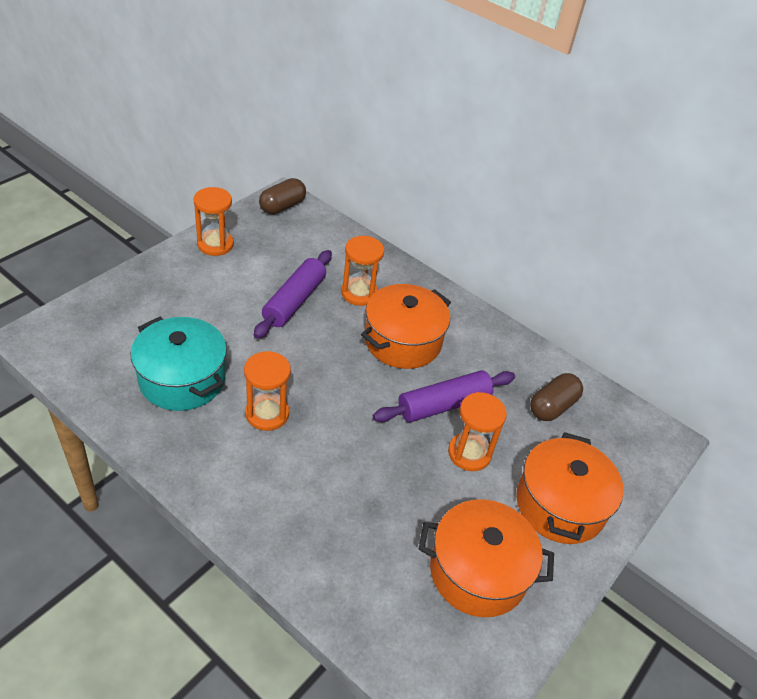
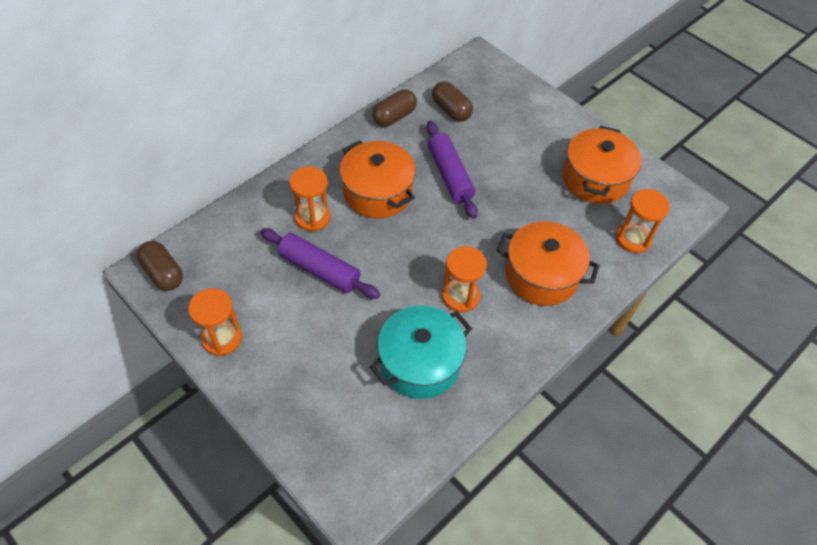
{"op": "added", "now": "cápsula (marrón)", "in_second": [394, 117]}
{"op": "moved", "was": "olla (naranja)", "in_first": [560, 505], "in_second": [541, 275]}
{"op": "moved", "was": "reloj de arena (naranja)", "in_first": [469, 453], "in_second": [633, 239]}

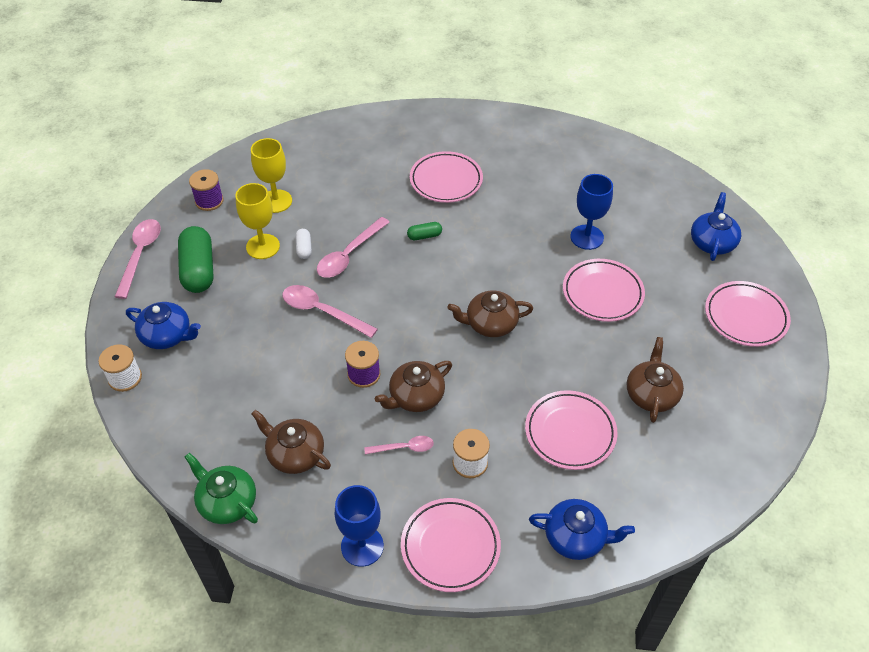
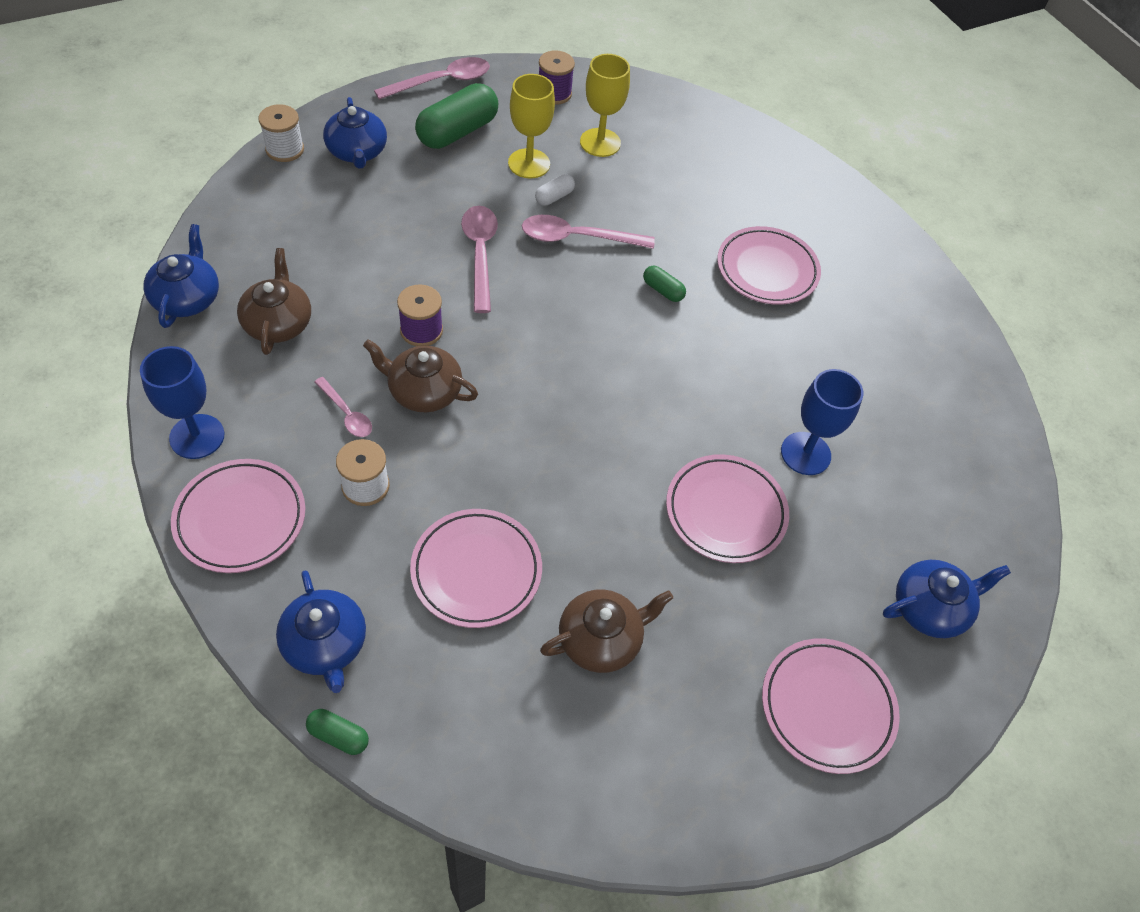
{"op": "recoloured", "was": "tetera (verde)", "now": "tetera (azul)", "in_first": [227, 502], "in_second": [187, 298]}
{"op": "added", "now": "cápsula (verde)", "in_second": [338, 735]}
{"op": "removed", "was": "tetera (marrón)", "in_first": [490, 324]}

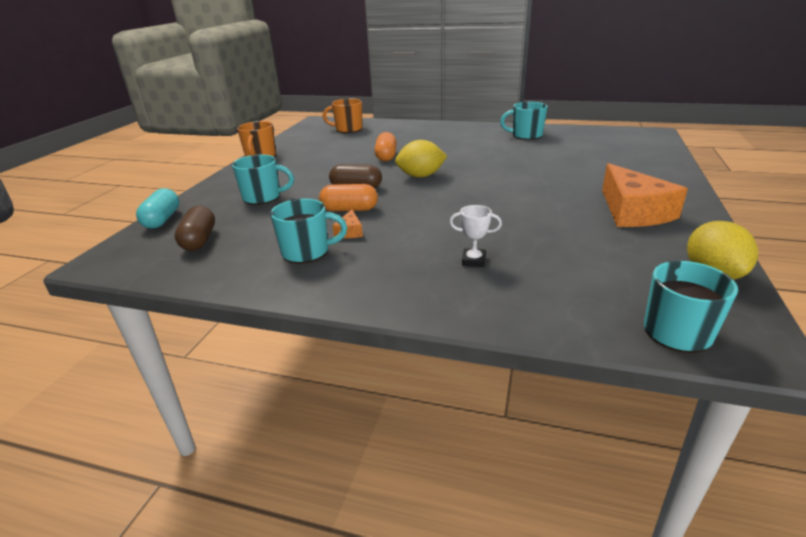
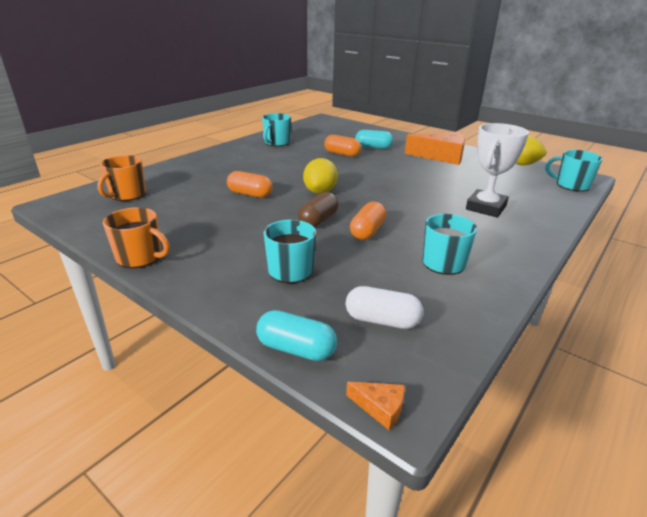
{"op": "added", "now": "cápsula (naranja)", "in_second": [342, 154]}
{"op": "recoloured", "was": "cápsula (marrón)", "now": "cápsula (blanco)", "in_first": [199, 240], "in_second": [382, 320]}
{"op": "moved", "was": "queso (naranja)", "in_first": [350, 231], "in_second": [380, 408]}
{"op": "added", "now": "cápsula (turquesa)", "in_second": [373, 147]}
{"op": "resized", "was": "trofeo (blanco)", "in_first": [473, 261], "in_second": [486, 208], "ratio": 2.06}

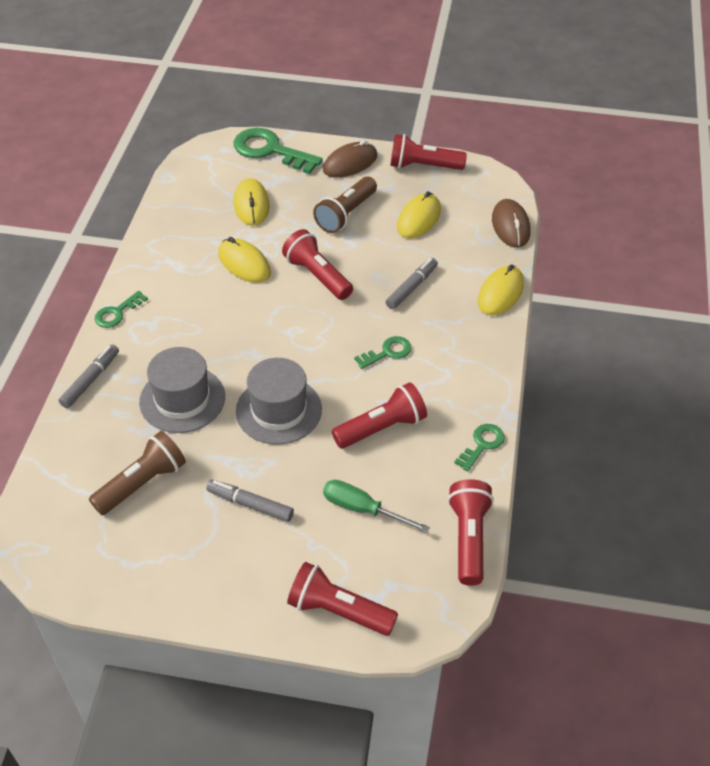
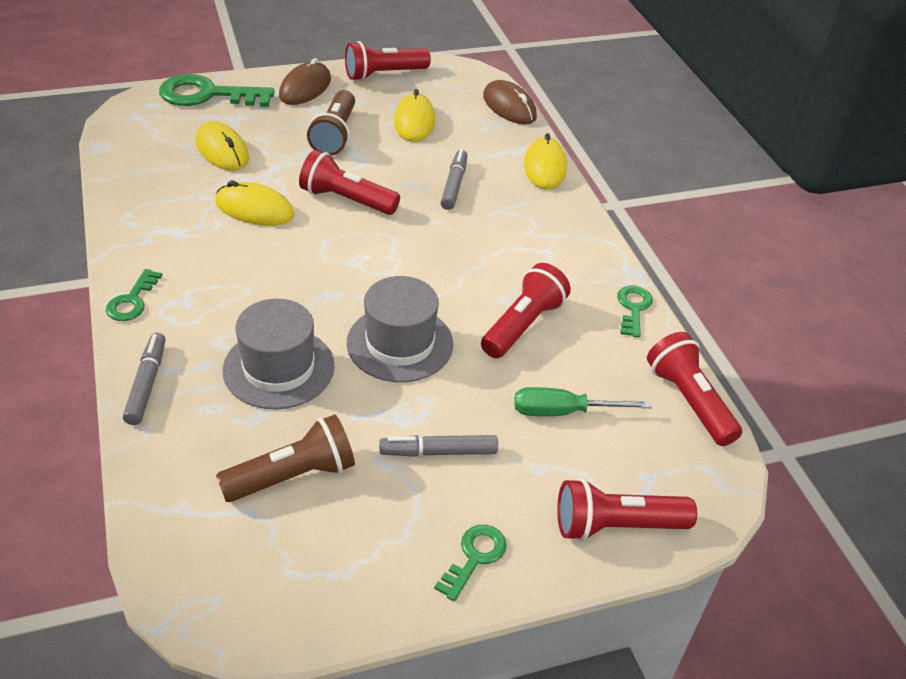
{"op": "turned", "was": "lámpara de mano (marrón)", "in_first": [142, 483], "in_second": [293, 476], "clockwise": 45}
{"op": "moved", "was": "llave (verde)", "in_first": [387, 352], "in_second": [474, 557]}

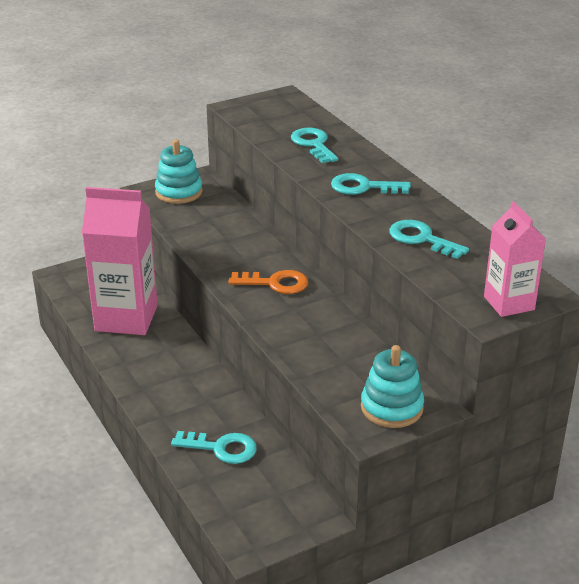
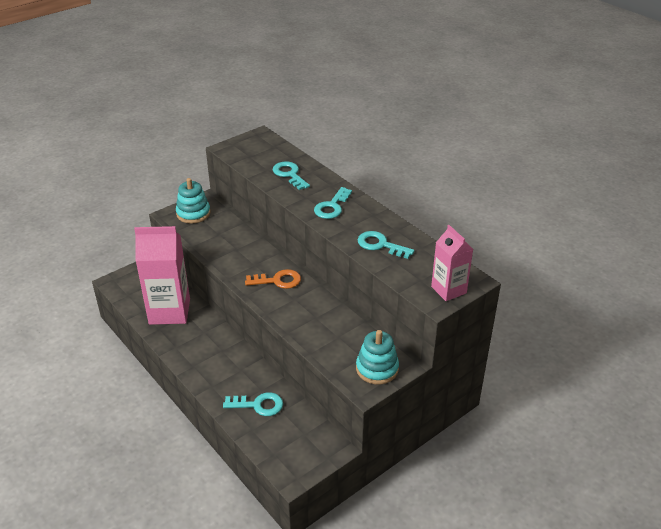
{"op": "turned", "was": "llave (turquesa)", "in_first": [363, 187], "in_second": [332, 207], "clockwise": -60}

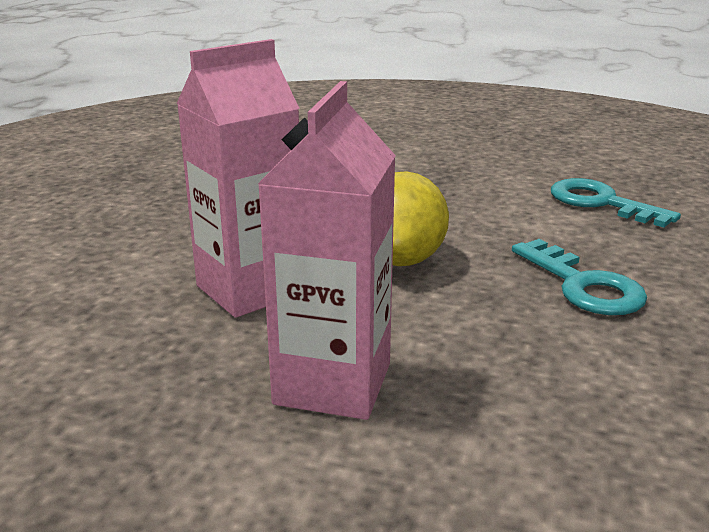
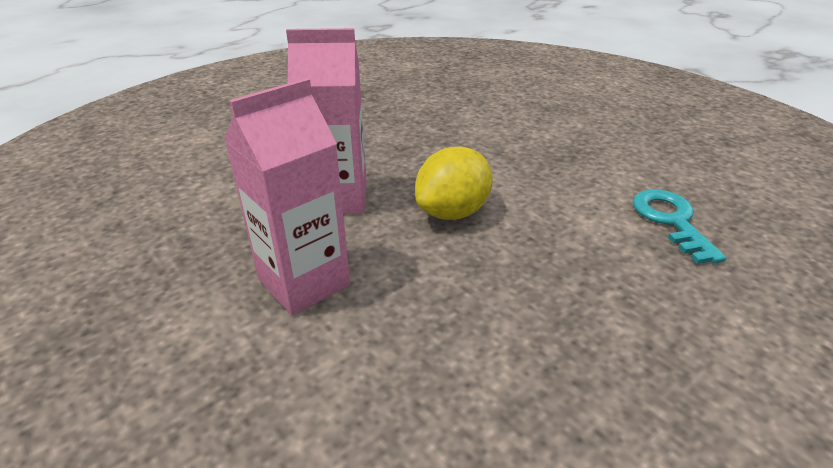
{"op": "removed", "was": "llave (turquesa)", "in_first": [583, 285]}

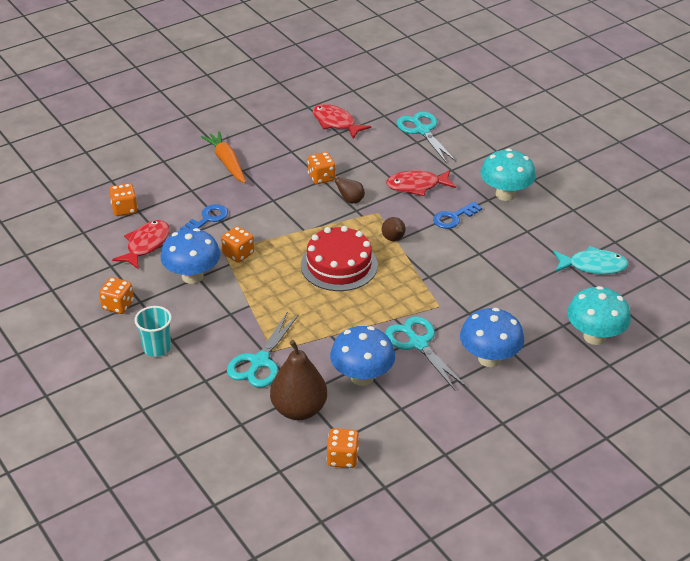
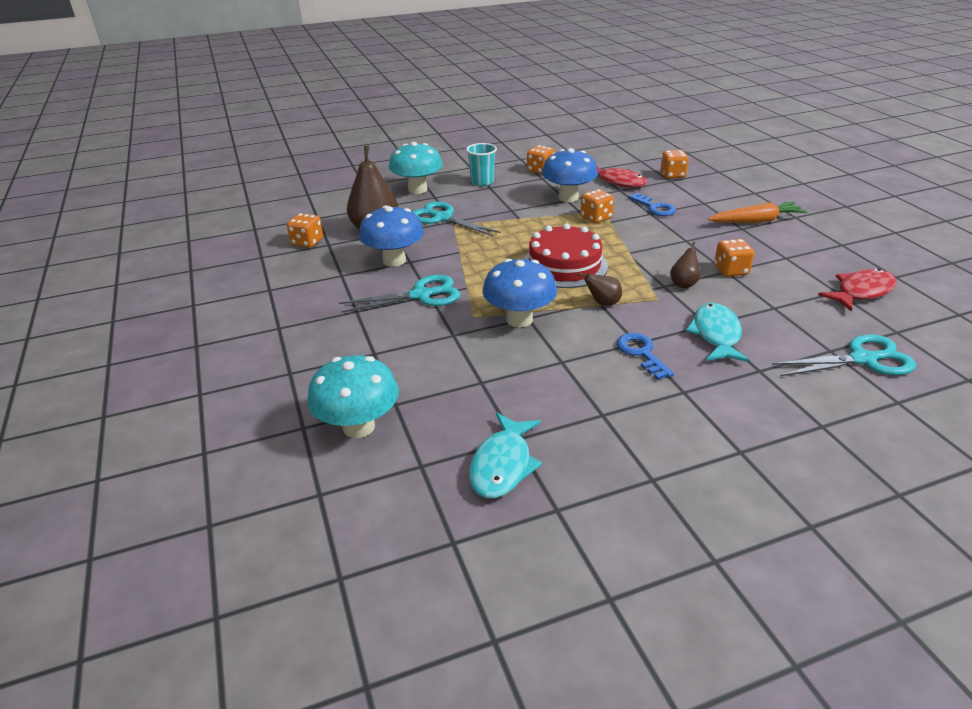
{"op": "moved", "was": "seta (turquesa)", "in_first": [505, 194], "in_second": [417, 189]}
{"op": "moved", "was": "seta (azul)", "in_first": [489, 359], "in_second": [519, 320]}
{"op": "recoloured", "was": "pez (rojo)", "now": "pez (turquesa)", "in_first": [417, 186], "in_second": [716, 334]}

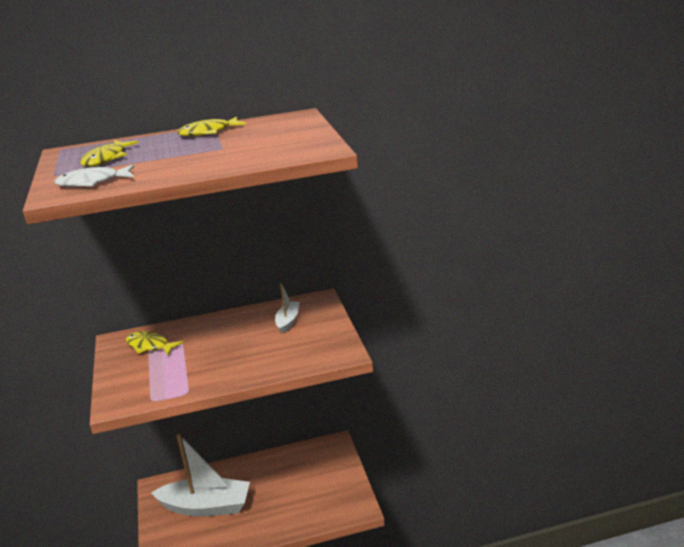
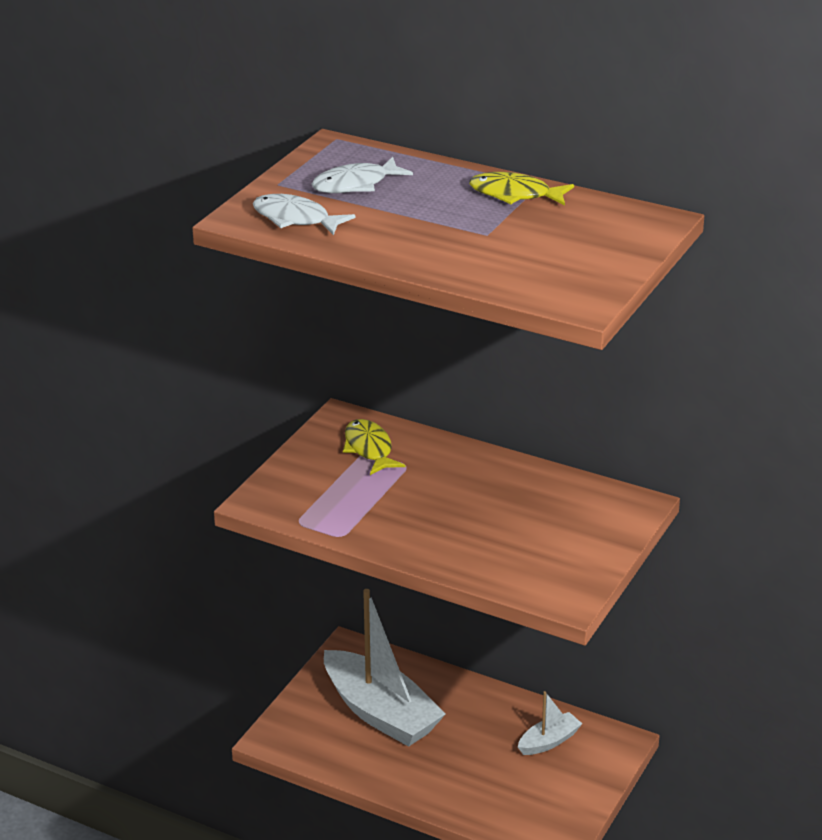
{"op": "recoloured", "was": "pez (amarillo)", "now": "pez (blanco)", "in_first": [106, 159], "in_second": [355, 184]}
{"op": "moved", "was": "barco (blanco)", "in_first": [288, 321], "in_second": [549, 741]}

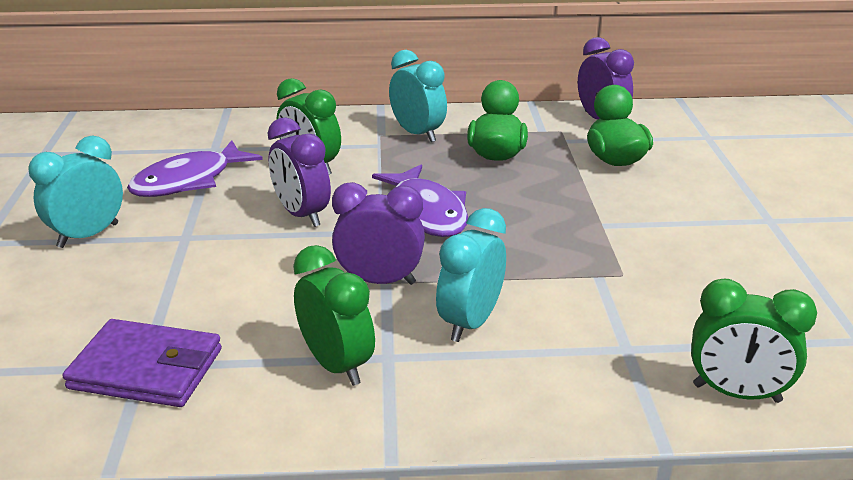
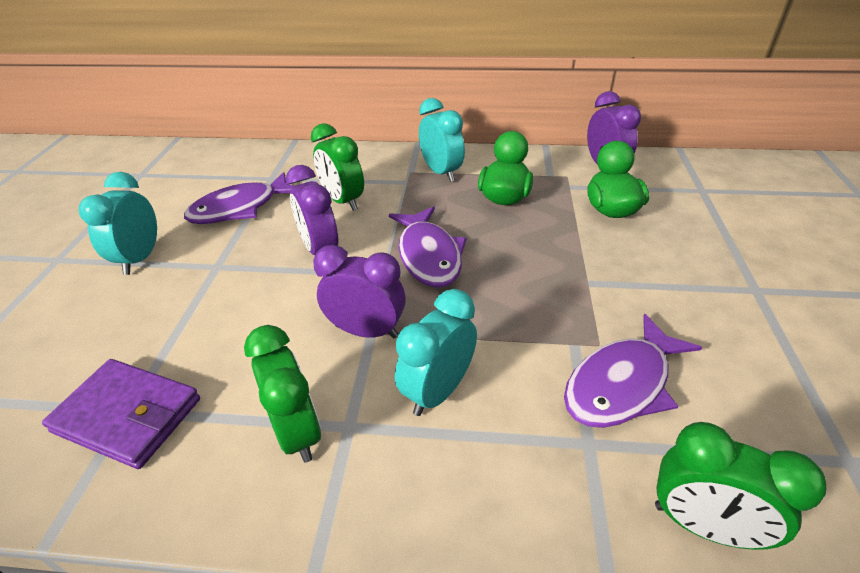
{"op": "turned", "was": "despertador (turquesa)", "in_first": [88, 235], "in_second": [140, 258], "clockwise": -45}
{"op": "added", "now": "pez (morado)", "in_second": [622, 384]}

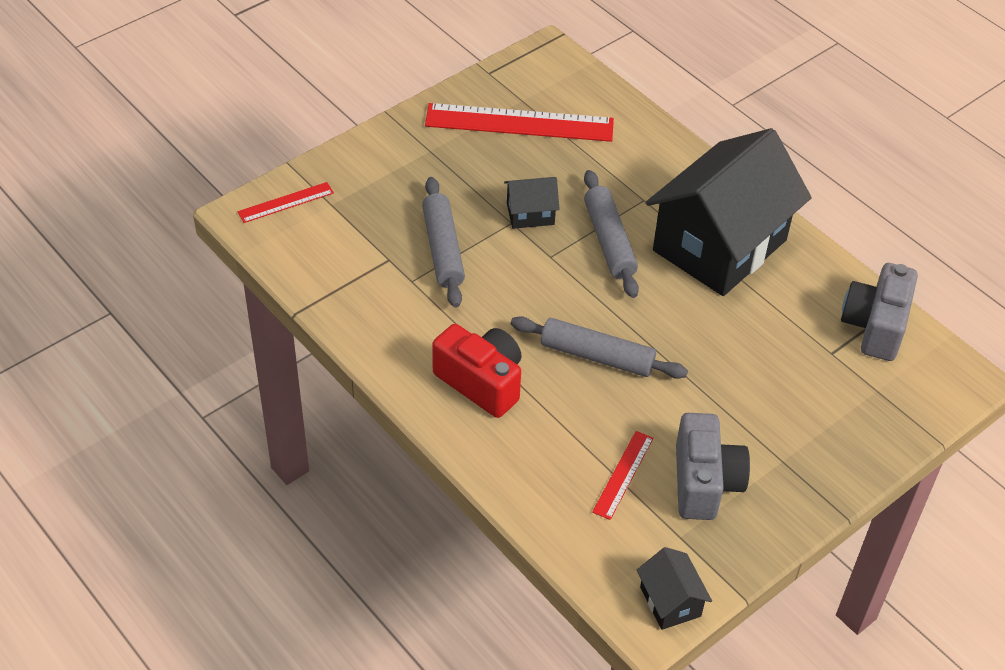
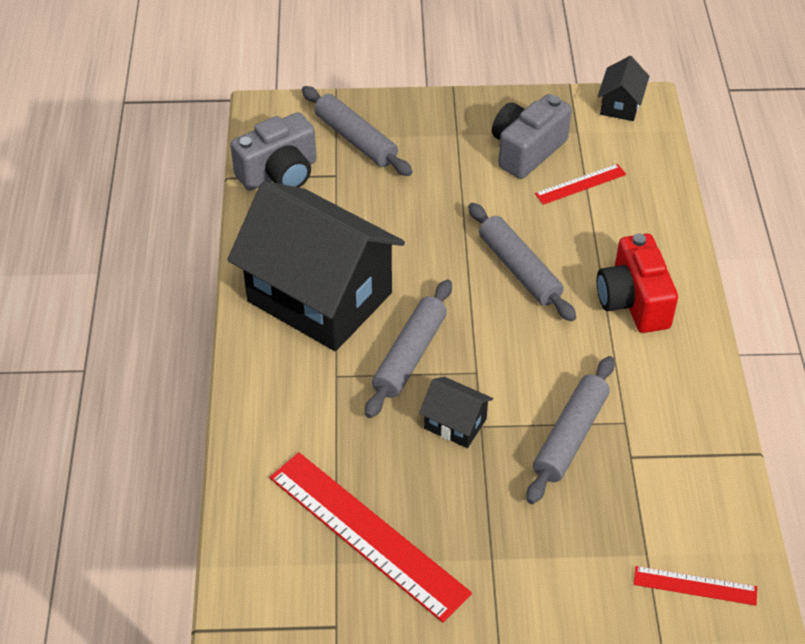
{"op": "turned", "was": "casa (negro)", "in_first": [719, 245], "in_second": [319, 297], "clockwise": 45}
{"op": "added", "now": "rodillo (gris)", "in_second": [356, 139]}

